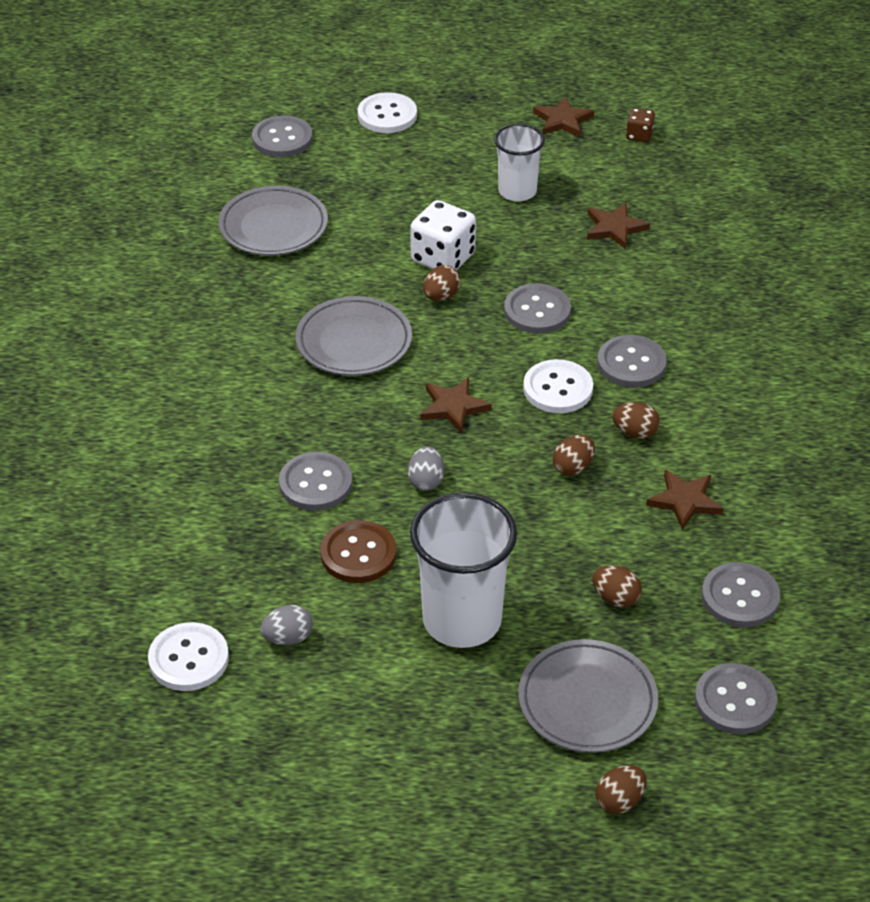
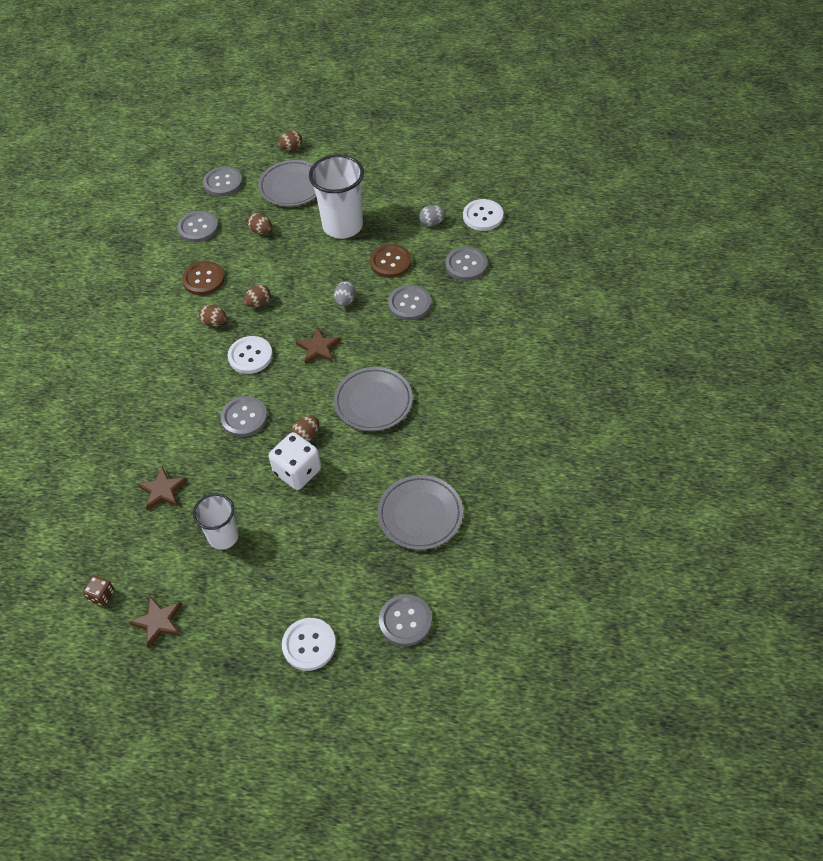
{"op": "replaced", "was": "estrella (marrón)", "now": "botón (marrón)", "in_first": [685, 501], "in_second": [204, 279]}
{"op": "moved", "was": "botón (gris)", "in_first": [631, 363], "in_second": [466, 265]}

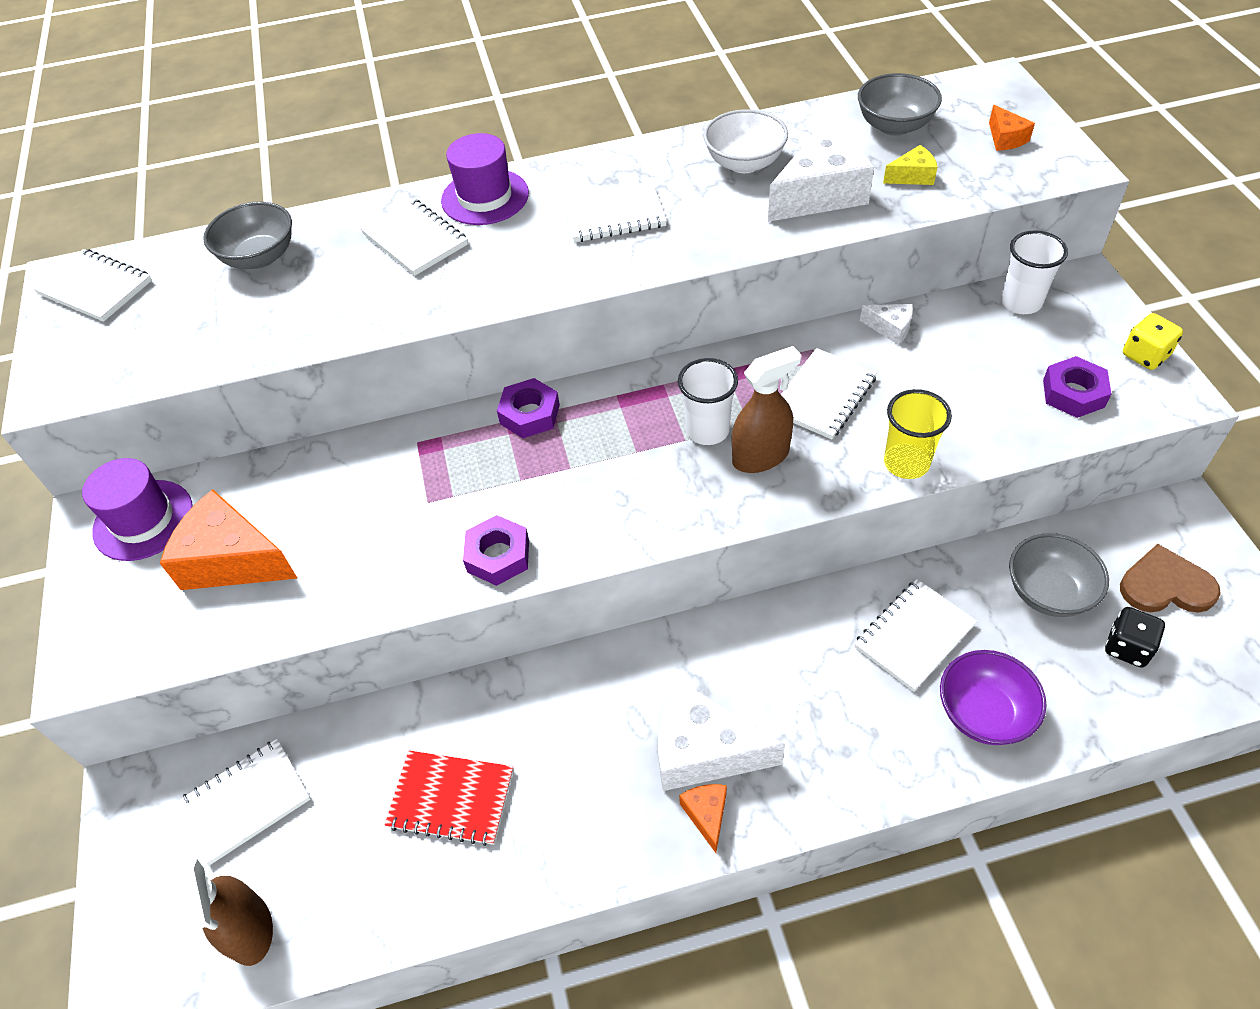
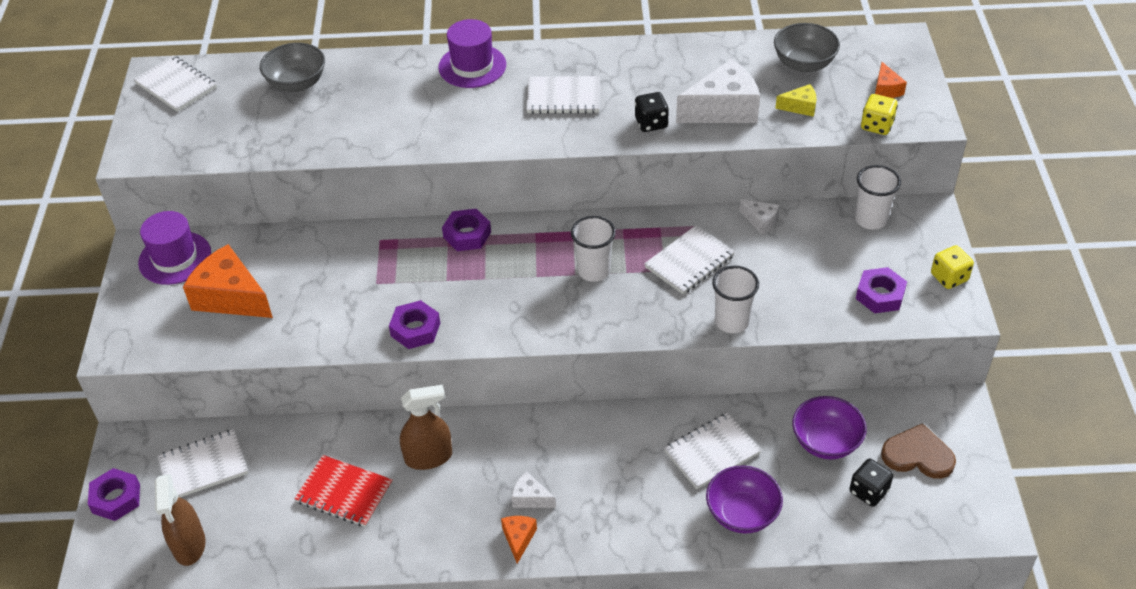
{"op": "added", "now": "tuerca (morado)", "in_second": [116, 498]}
{"op": "moved", "was": "pulverizador (marrón)", "in_first": [761, 456], "in_second": [429, 457]}
{"op": "resized", "was": "queso (blanco)", "in_first": [704, 751], "in_second": [530, 498], "ratio": 0.48}
{"op": "added", "now": "dado (negro)", "in_second": [651, 123]}
{"op": "recoloured", "was": "vaso (amarillo)", "now": "vaso (blanco)", "in_first": [906, 463], "in_second": [731, 321]}
{"op": "recoloured", "was": "cuenco (gris)", "now": "cuenco (morado)", "in_first": [1048, 592], "in_second": [825, 442]}
{"op": "added", "now": "dado (amarillo)", "in_second": [876, 126]}
{"op": "removed", "was": "cuaderno (blanco)", "in_first": [415, 239]}
{"op": "removed", "was": "cuenco (blanco)", "in_first": [744, 163]}

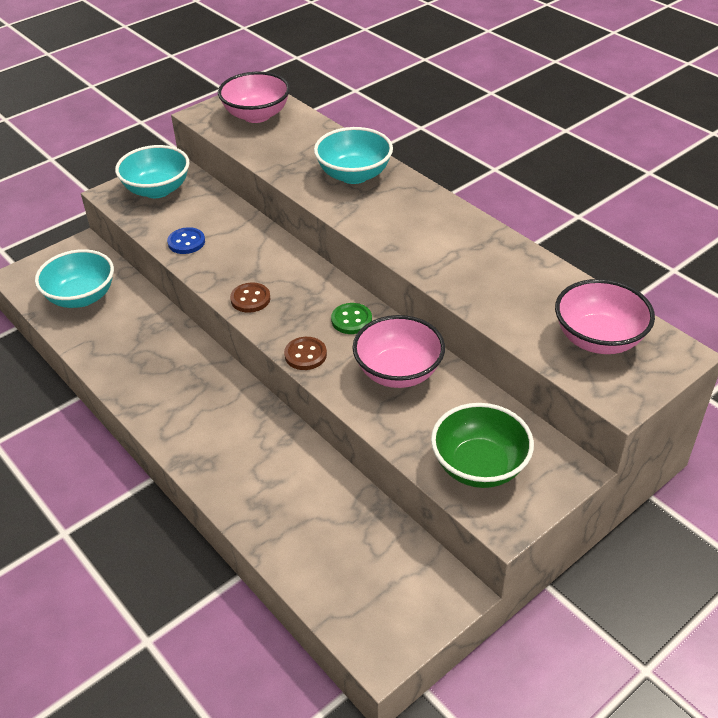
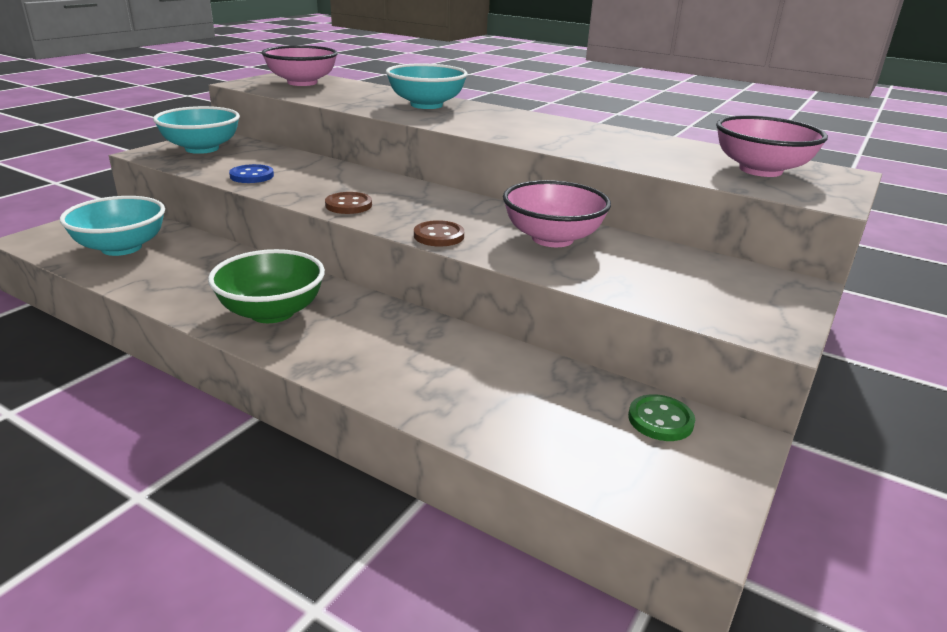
{"op": "moved", "was": "cuenco (verde)", "in_first": [479, 466], "in_second": [272, 312]}
{"op": "moved", "was": "botón (verde)", "in_first": [351, 320], "in_second": [660, 420]}

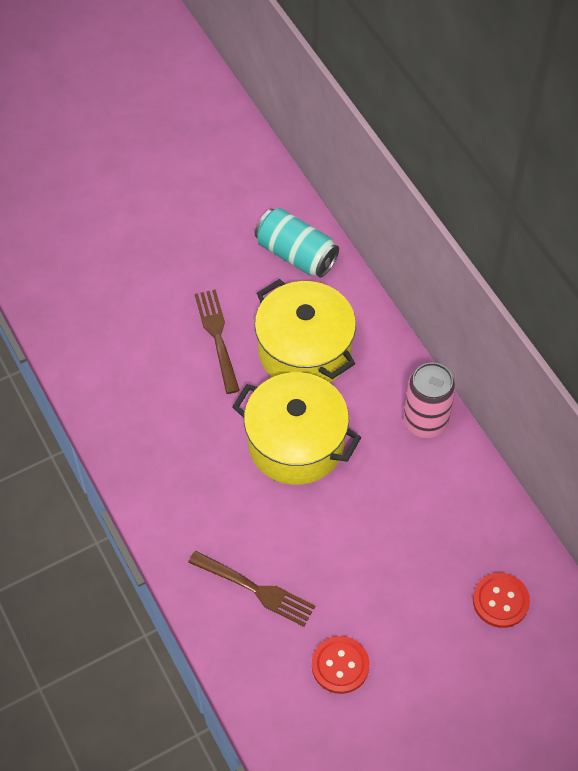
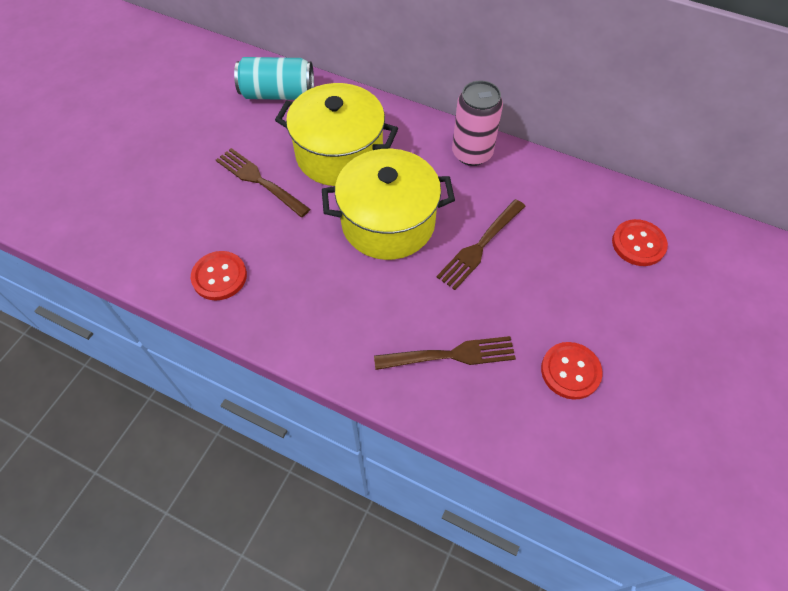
{"op": "added", "now": "botón (rojo)", "in_second": [219, 276]}
{"op": "added", "now": "tenedor (marrón)", "in_second": [480, 245]}

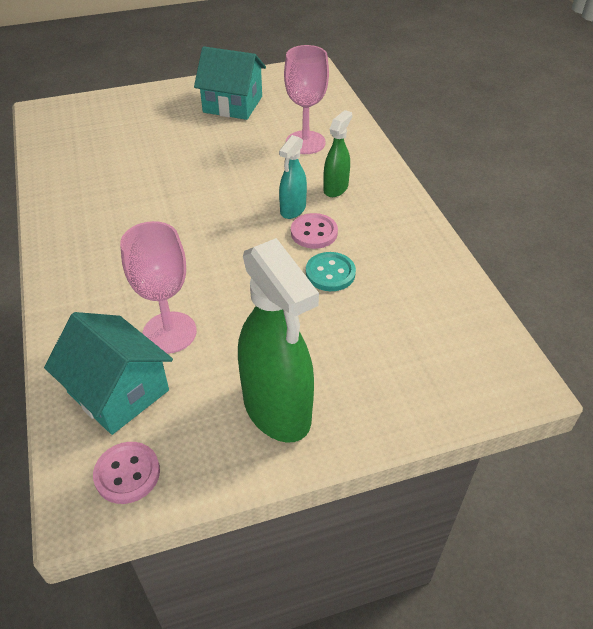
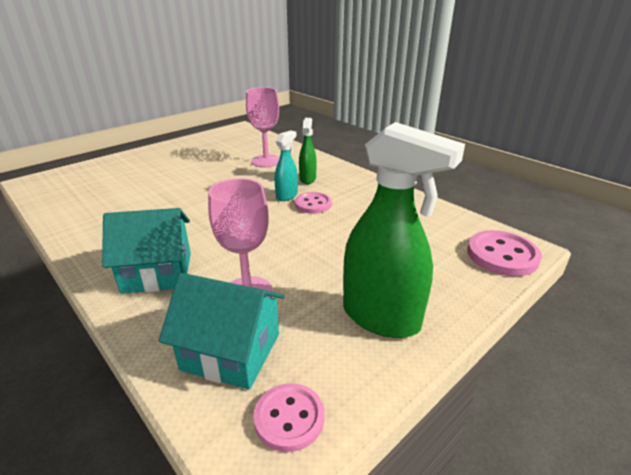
{"op": "moved", "was": "casa (turquesa)", "in_first": [233, 104], "in_second": [157, 272]}
{"op": "turned", "was": "pulverizador (turquesa)", "in_first": [293, 210], "in_second": [287, 196], "clockwise": -150}
{"op": "added", "now": "botón (rosa)", "in_second": [502, 255]}
{"op": "removed", "was": "botón (turquesa)", "in_first": [330, 273]}

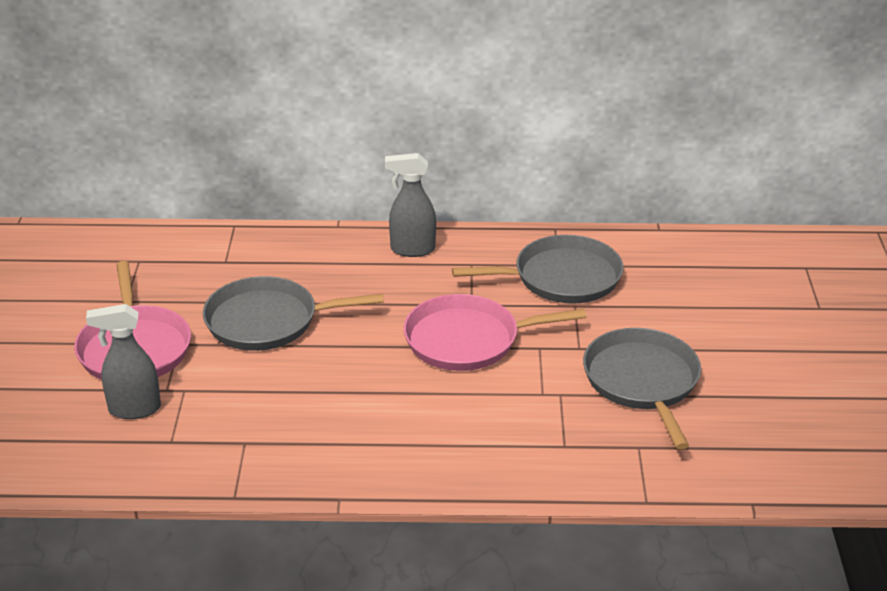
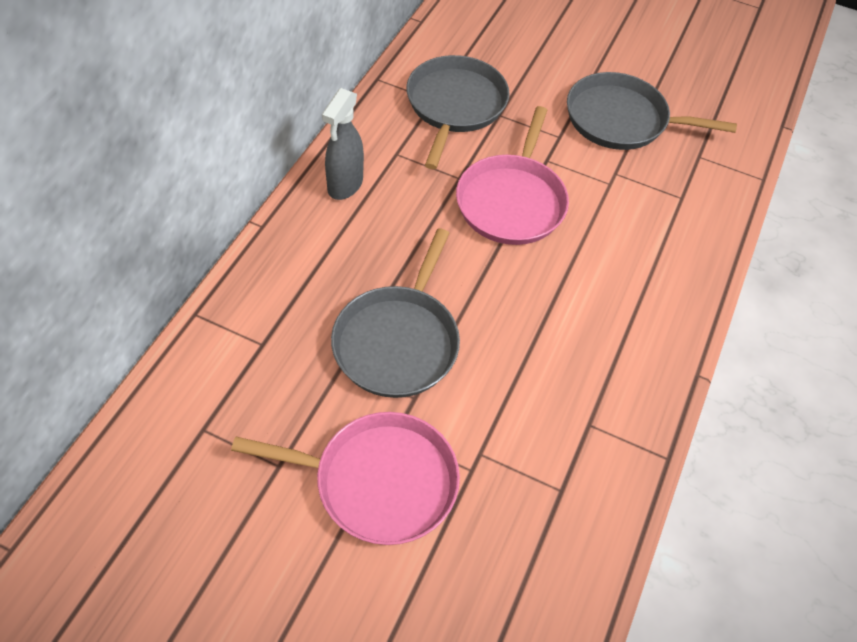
{"op": "removed", "was": "pulverizador (gris)", "in_first": [134, 409]}

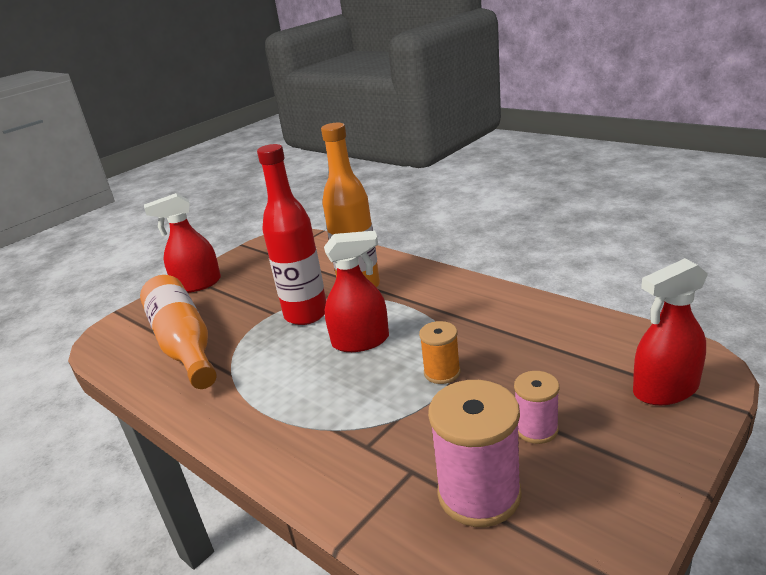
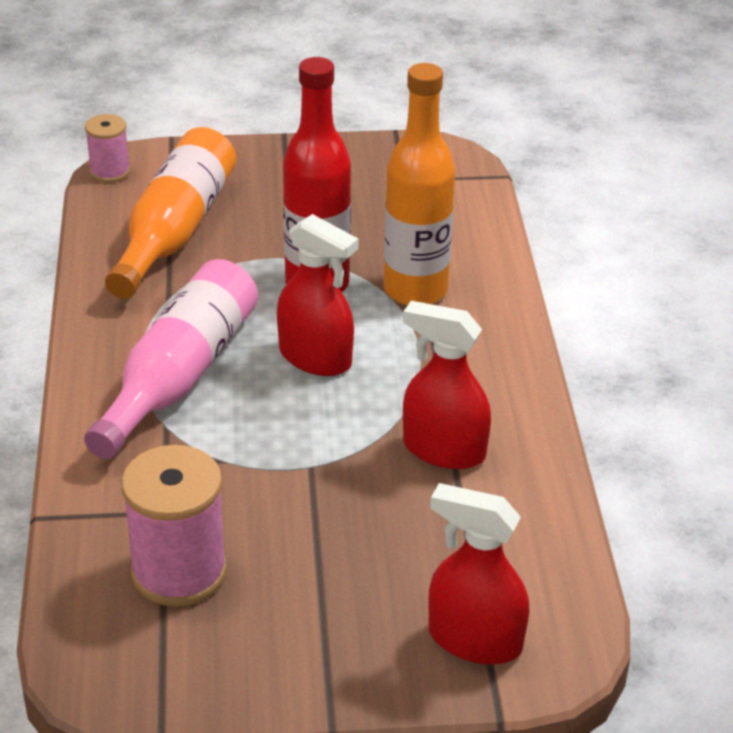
{"op": "added", "now": "botella (rosa)", "in_second": [180, 375]}
{"op": "moved", "was": "carrete (rosa)", "in_first": [536, 429], "in_second": [110, 172]}
{"op": "moved", "was": "pulverizador (rojo)", "in_first": [197, 284], "in_second": [443, 450]}
{"op": "removed", "was": "carrete (naranja)", "in_first": [442, 372]}

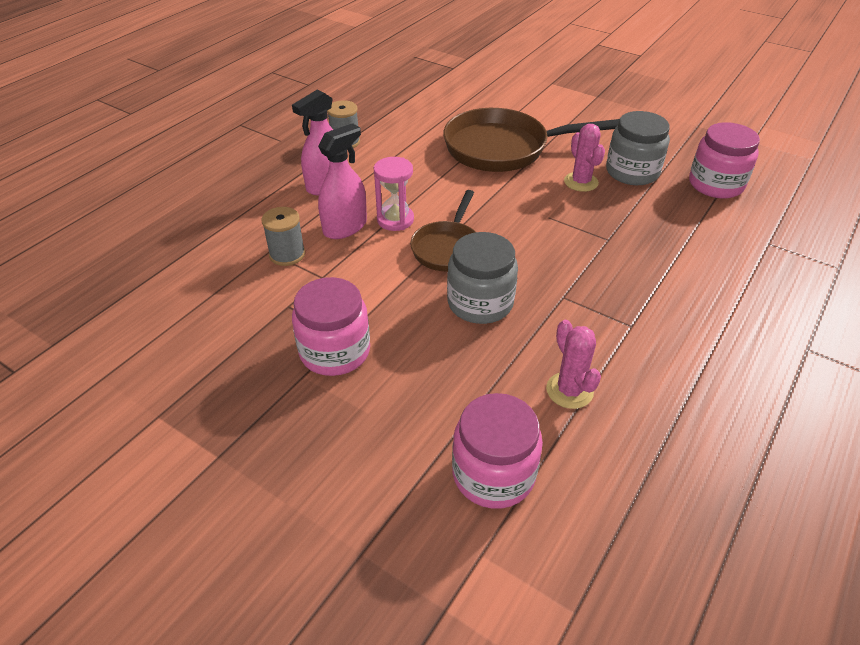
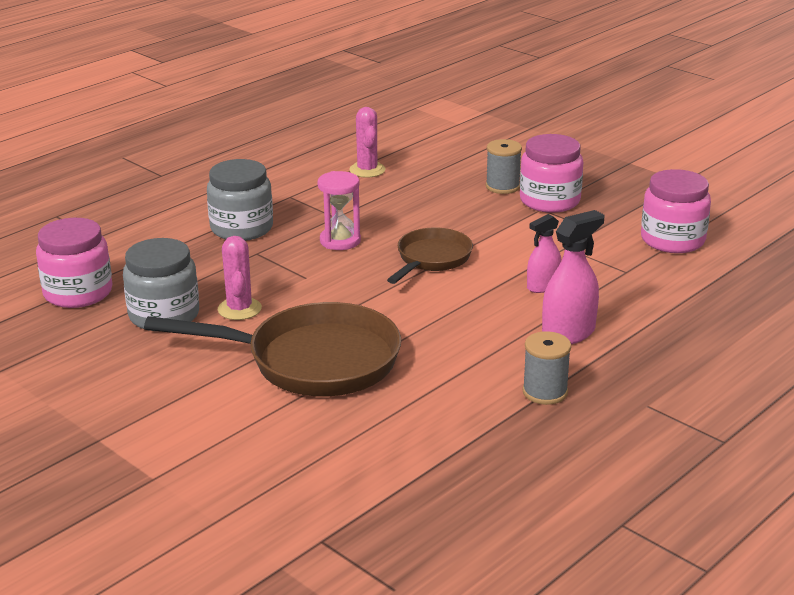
{"op": "moved", "was": "tarro (gris)", "in_first": [480, 303], "in_second": [241, 228]}
{"op": "moved", "was": "reloj de arena (rosa)", "in_first": [395, 220], "in_second": [340, 241]}
{"op": "moved", "was": "carrete (gris)", "in_first": [287, 254], "in_second": [502, 186]}
{"op": "resized", "was": "pulverizador (rosa)", "in_first": [345, 227], "in_second": [543, 286], "ratio": 0.64}
{"op": "moved", "was": "tarro (rosa)", "in_first": [493, 474], "in_second": [672, 240]}

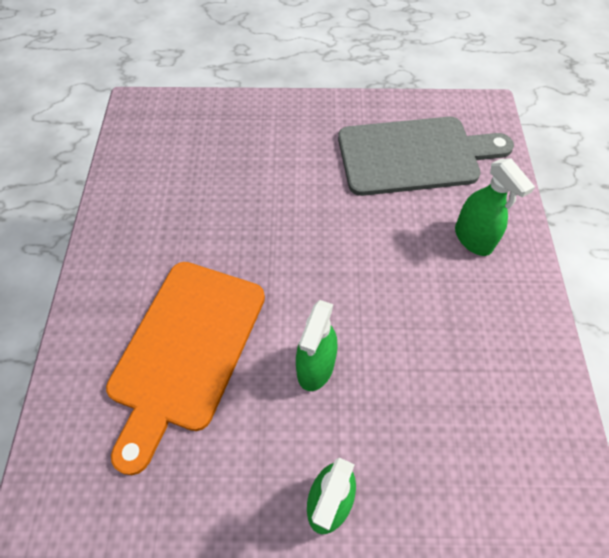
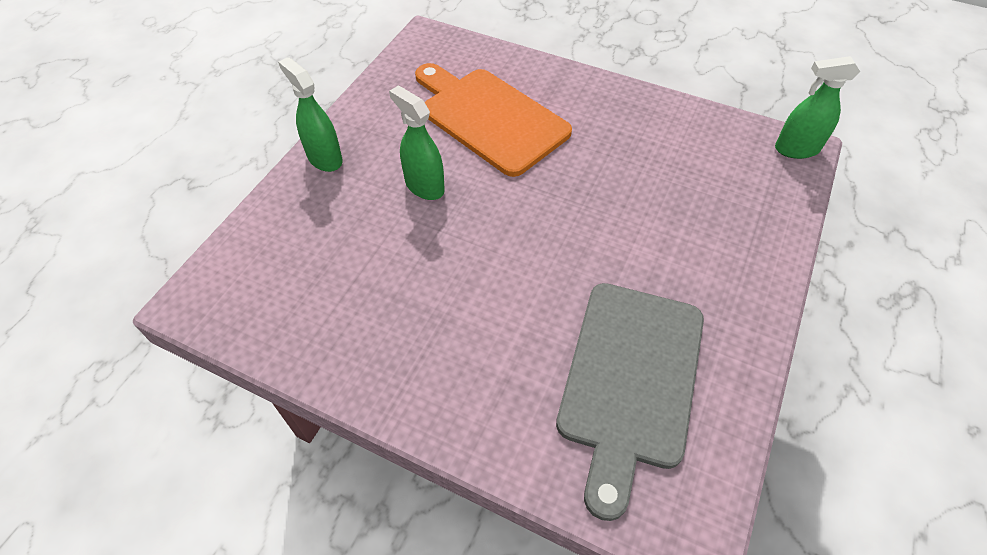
{"op": "moved", "was": "pulverizador (verde)", "in_first": [473, 239], "in_second": [796, 149]}

